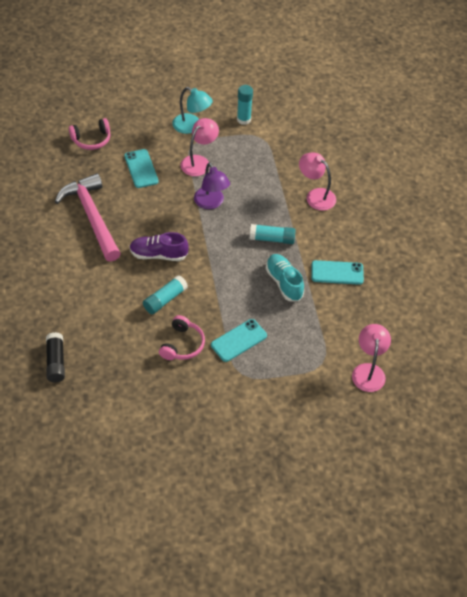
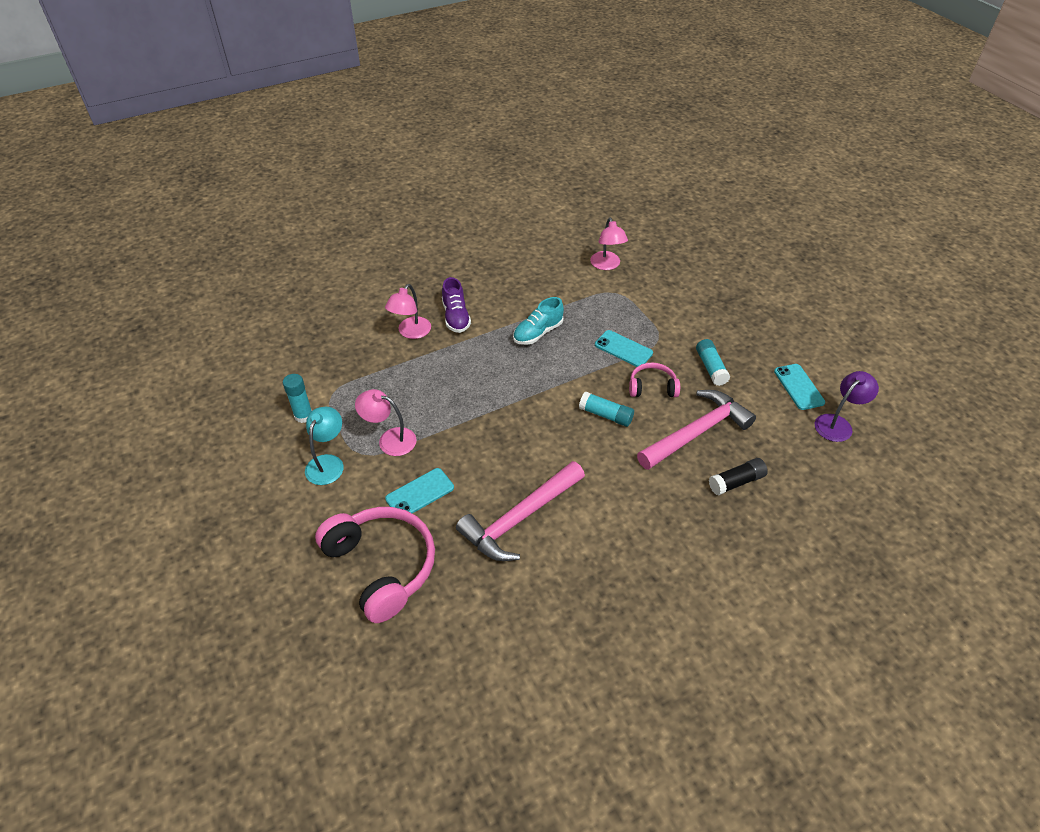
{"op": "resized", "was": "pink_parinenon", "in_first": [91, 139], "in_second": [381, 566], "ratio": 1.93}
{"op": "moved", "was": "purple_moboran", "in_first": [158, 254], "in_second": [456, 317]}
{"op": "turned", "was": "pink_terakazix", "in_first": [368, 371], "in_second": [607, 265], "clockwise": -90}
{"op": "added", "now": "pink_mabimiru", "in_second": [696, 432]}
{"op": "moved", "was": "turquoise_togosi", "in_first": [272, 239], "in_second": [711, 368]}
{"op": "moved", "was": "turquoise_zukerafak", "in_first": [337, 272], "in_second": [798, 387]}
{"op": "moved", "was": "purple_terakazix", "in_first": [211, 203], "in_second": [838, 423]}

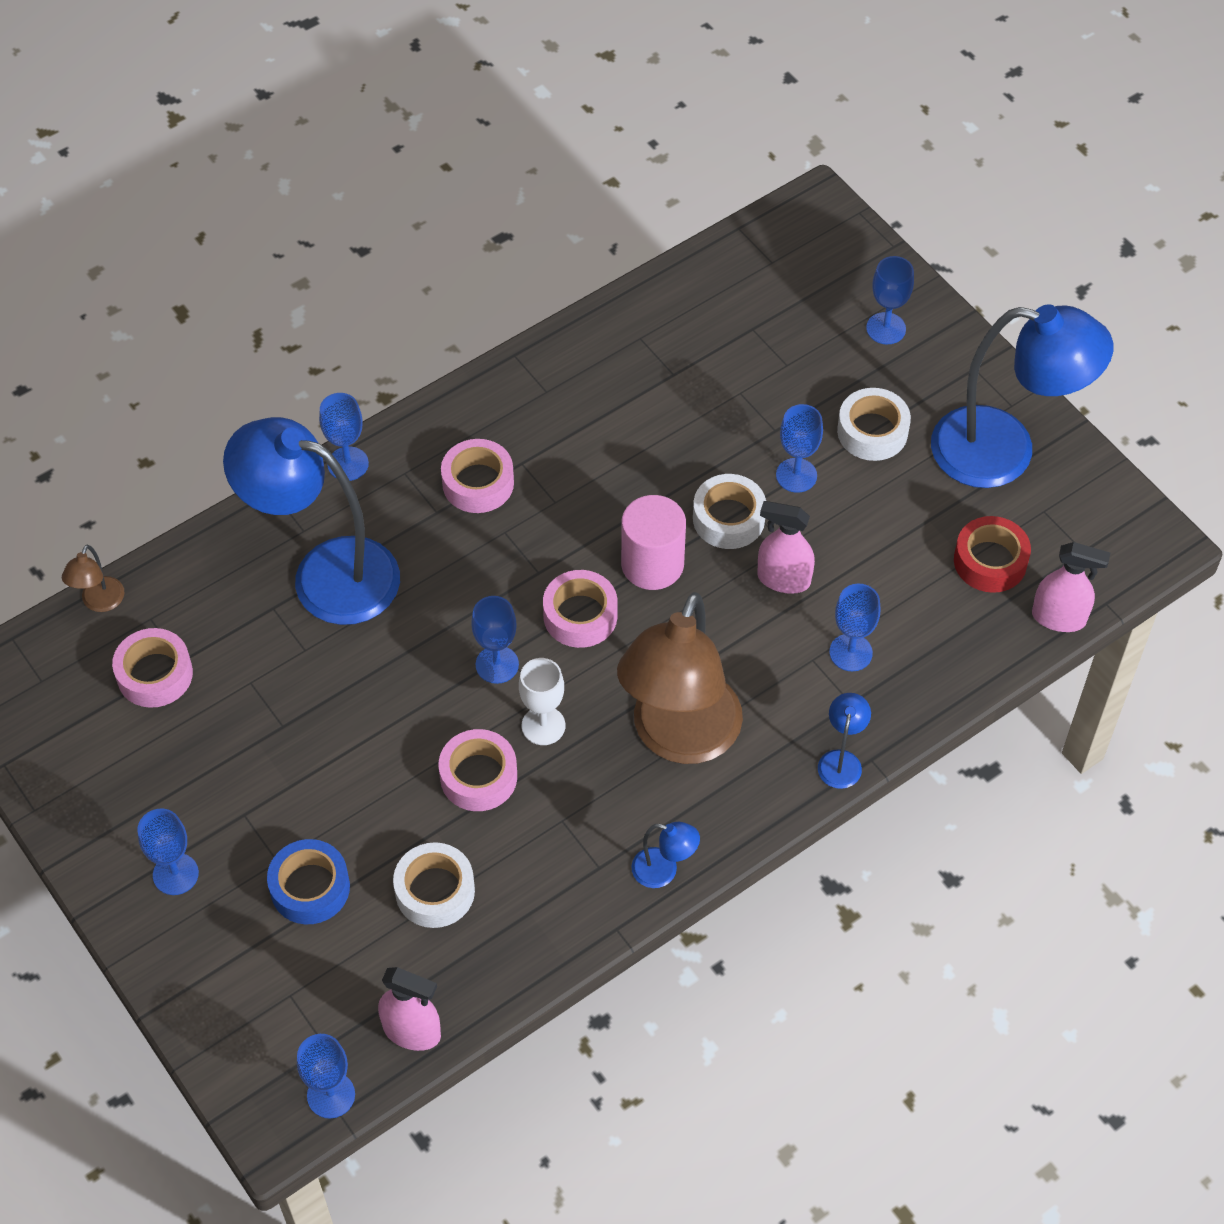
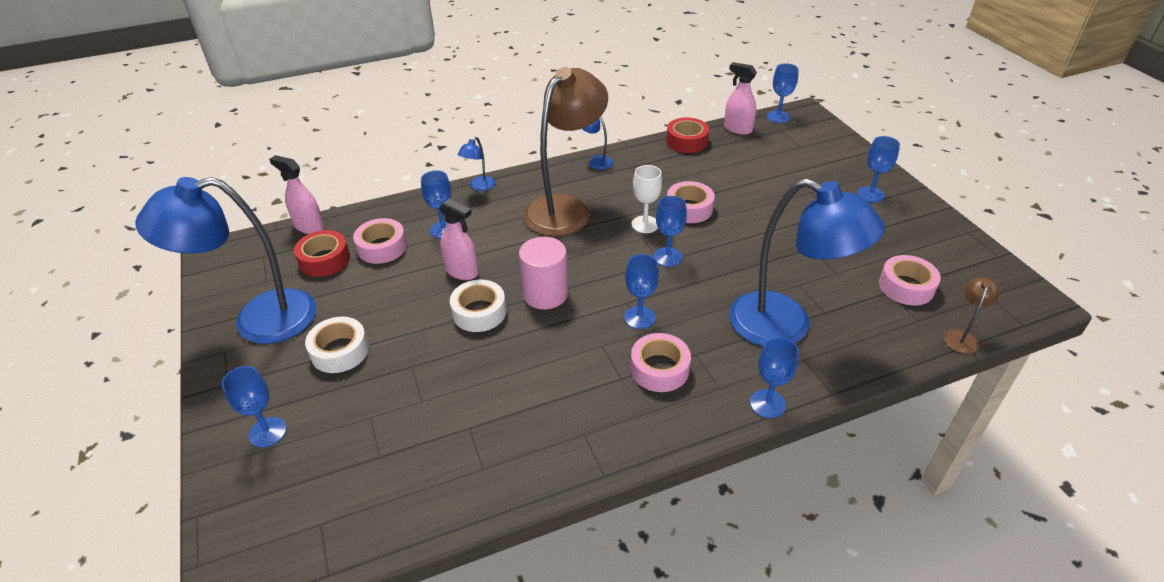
{"op": "turned", "was": "blue_terakazix", "in_first": [1004, 452], "in_second": [258, 320], "clockwise": -45}
{"op": "moved", "was": "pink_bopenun", "in_first": [580, 615], "in_second": [382, 247]}
{"op": "moved", "was": "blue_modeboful", "in_first": [796, 475], "in_second": [639, 317]}
{"op": "added", "now": "red_bopenun", "in_second": [686, 141]}
{"op": "removed", "was": "blue_bopenun", "in_first": [310, 888]}
{"op": "removed", "was": "white_bopenun", "in_first": [435, 891]}

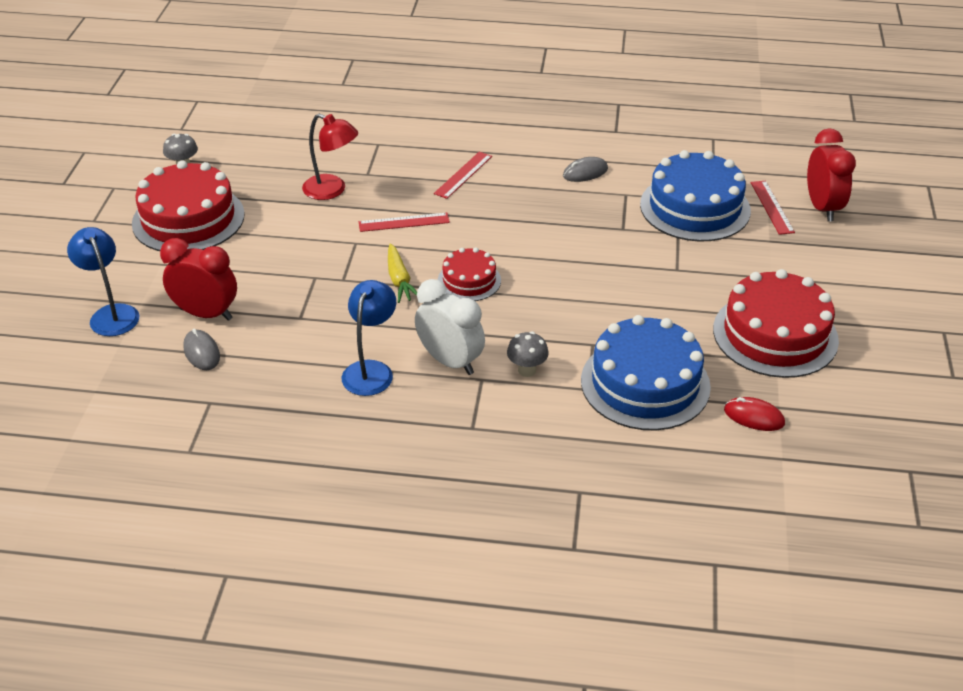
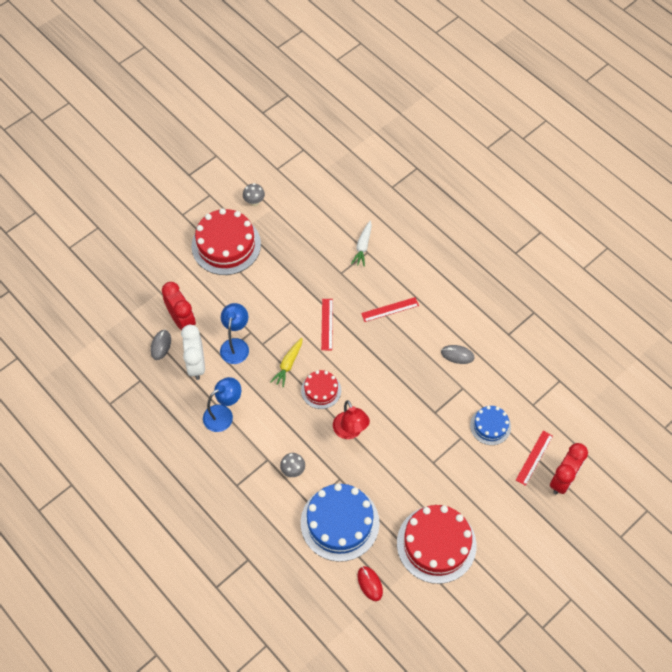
{"op": "moved", "was": "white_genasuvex", "in_first": [450, 361], "in_second": [196, 364]}
{"op": "moved", "was": "blue_terakazix", "in_first": [111, 314], "in_second": [236, 345]}
{"op": "turned", "was": "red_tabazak", "in_first": [404, 222], "in_second": [327, 324], "clockwise": 60}
{"op": "moved", "was": "red_terakazix", "in_first": [332, 190], "in_second": [350, 431]}
{"op": "added", "now": "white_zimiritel", "in_second": [363, 246]}
{"op": "resized", "was": "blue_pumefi", "in_first": [695, 207], "in_second": [490, 426], "ratio": 0.54}

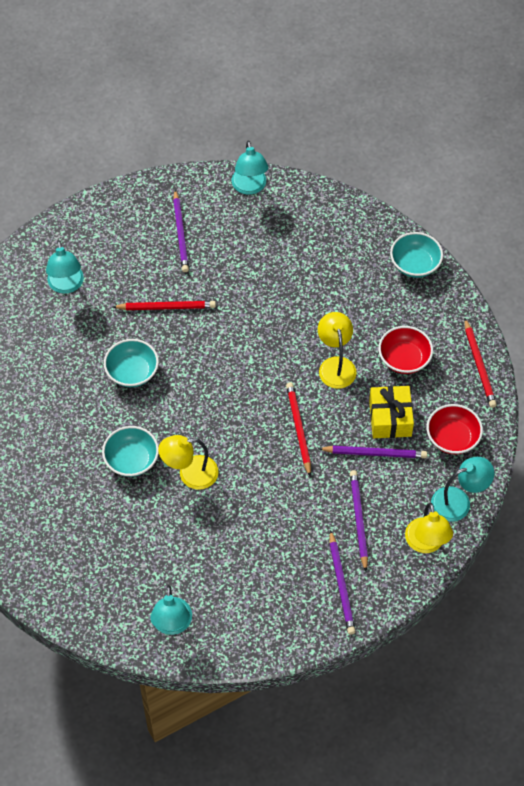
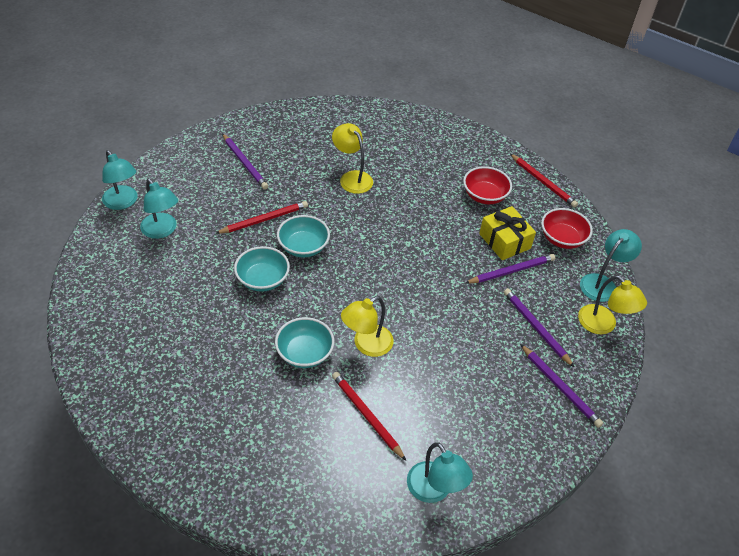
{"op": "moved", "was": "turquoise_terakazix", "in_first": [250, 187], "in_second": [123, 202]}
{"op": "moved", "was": "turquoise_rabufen", "in_first": [415, 264], "in_second": [303, 247]}
{"op": "moved", "was": "yellow_terakazix", "in_first": [335, 365], "in_second": [352, 178]}
{"op": "moved", "was": "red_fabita", "in_first": [298, 429], "in_second": [366, 415]}

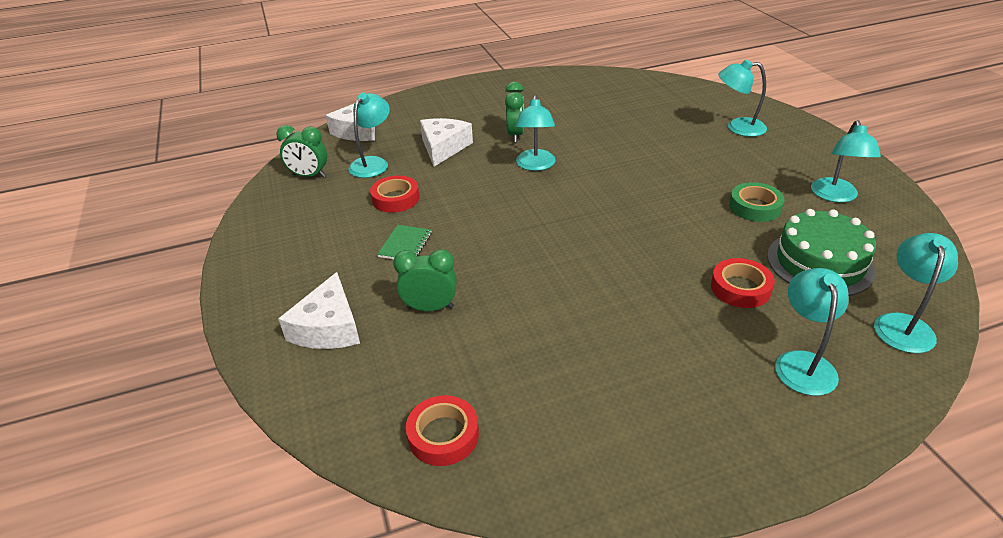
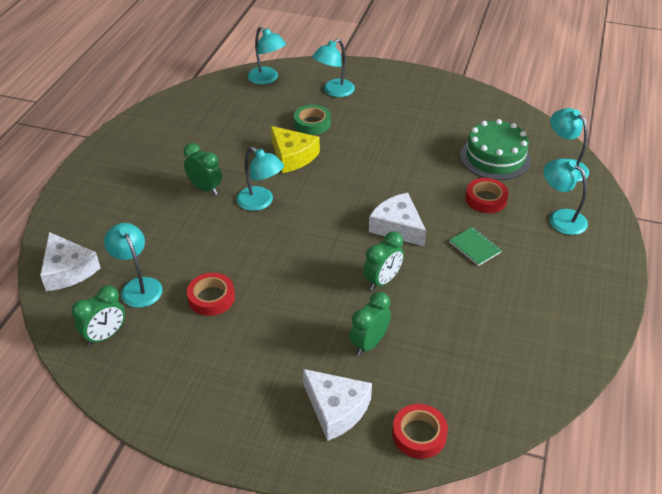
{"op": "moved", "was": "turquoise_terakazix", "in_first": [835, 196], "in_second": [267, 79]}
{"op": "added", "now": "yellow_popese", "in_second": [292, 156]}
{"op": "moved", "was": "green_bopenun", "in_first": [755, 207], "in_second": [312, 123]}
{"op": "added", "now": "green_genasuvex", "in_second": [382, 281]}
{"op": "moved", "was": "white_popese", "in_first": [443, 148], "in_second": [397, 227]}
{"op": "moved", "was": "red_bopenun", "in_first": [443, 435], "in_second": [419, 434]}
{"op": "moved", "was": "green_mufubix", "in_first": [405, 245], "in_second": [475, 247]}

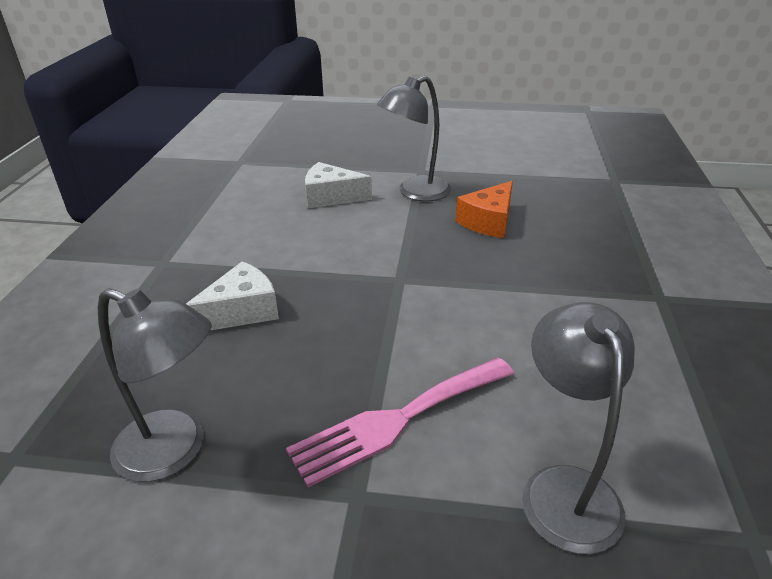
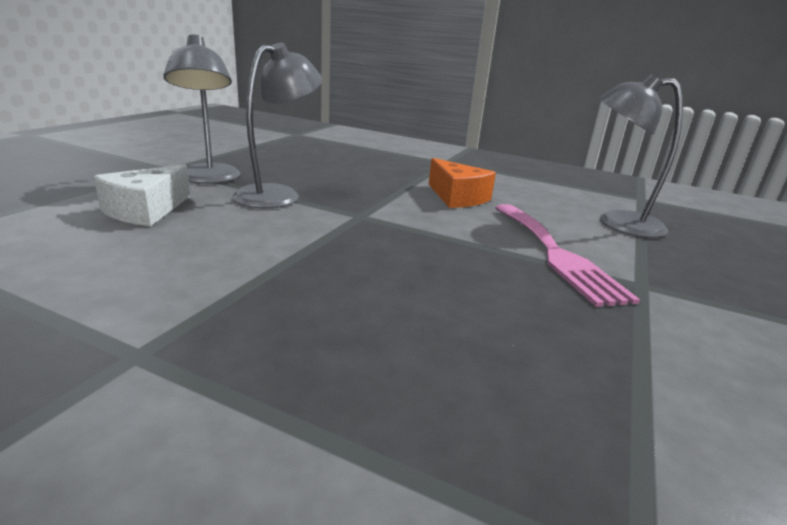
{"op": "moved", "was": "grey_terakazix", "in_first": [175, 451], "in_second": [278, 194]}
{"op": "moved", "was": "orange_popese", "in_first": [489, 221], "in_second": [457, 197]}
{"op": "removed", "was": "white_popese", "in_first": [241, 311]}

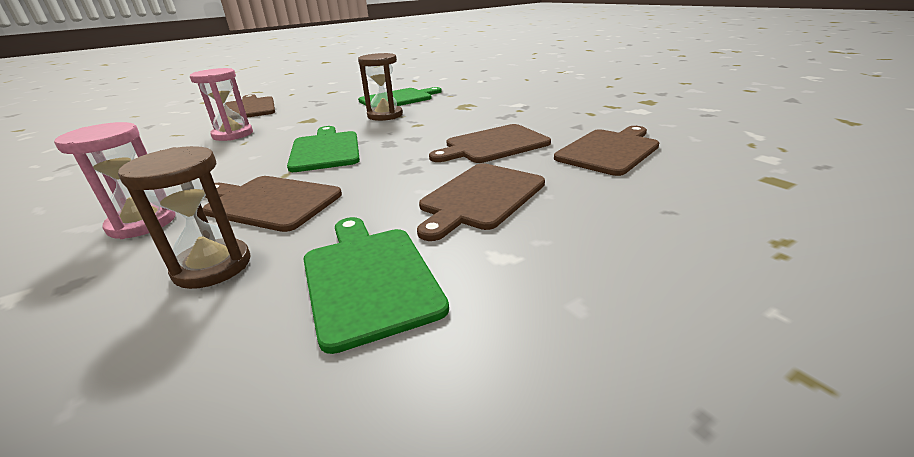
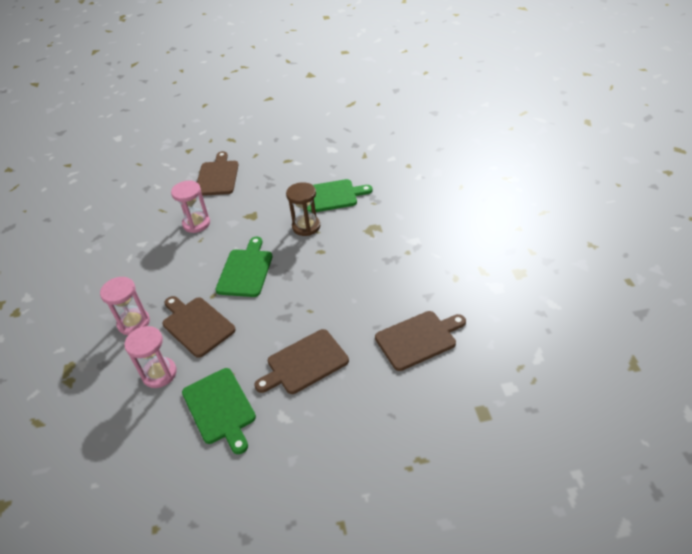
{"op": "recoloured", "was": "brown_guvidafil", "now": "pink_guvidafil", "in_first": [212, 266], "in_second": [159, 373]}
{"op": "turned", "was": "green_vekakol", "in_first": [369, 278], "in_second": [220, 408], "clockwise": 150}
{"op": "removed", "was": "brown_vekakol", "in_first": [493, 145]}

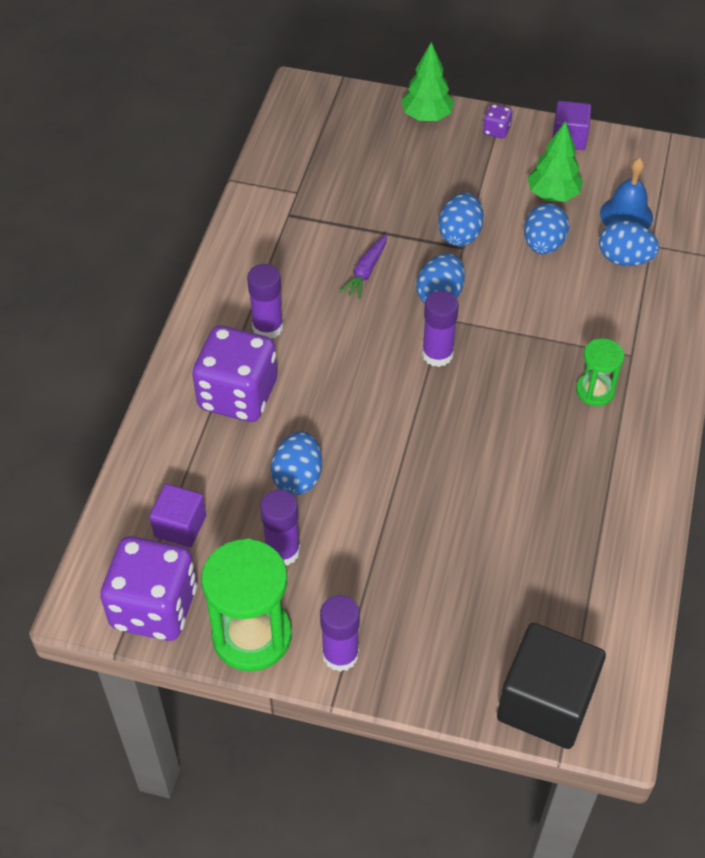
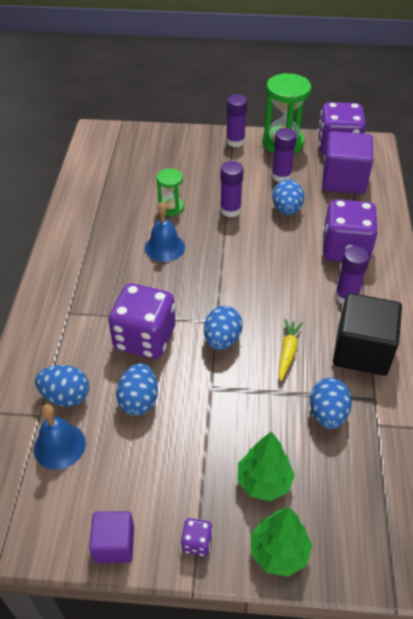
{"op": "added", "now": "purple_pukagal", "in_second": [144, 338]}
{"op": "added", "now": "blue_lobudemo", "in_second": [164, 247]}
{"op": "moved", "was": "green_guvidafil", "in_first": [595, 391], "in_second": [171, 207]}
{"op": "moved", "was": "purple_togosi", "in_first": [437, 354], "in_second": [230, 210]}
{"op": "moved", "was": "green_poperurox", "in_first": [553, 195], "in_second": [264, 481]}
{"op": "recoloured", "was": "purple_zimiritel", "now": "yellow_zimiritel", "in_first": [366, 271], "in_second": [287, 352]}
{"op": "moved", "was": "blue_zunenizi", "in_first": [460, 235], "in_second": [327, 414]}
{"op": "resized", "was": "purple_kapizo", "in_first": [180, 526], "in_second": [343, 180], "ratio": 1.76}
{"op": "moved", "was": "black_kapizo", "in_first": [545, 702], "in_second": [362, 351]}

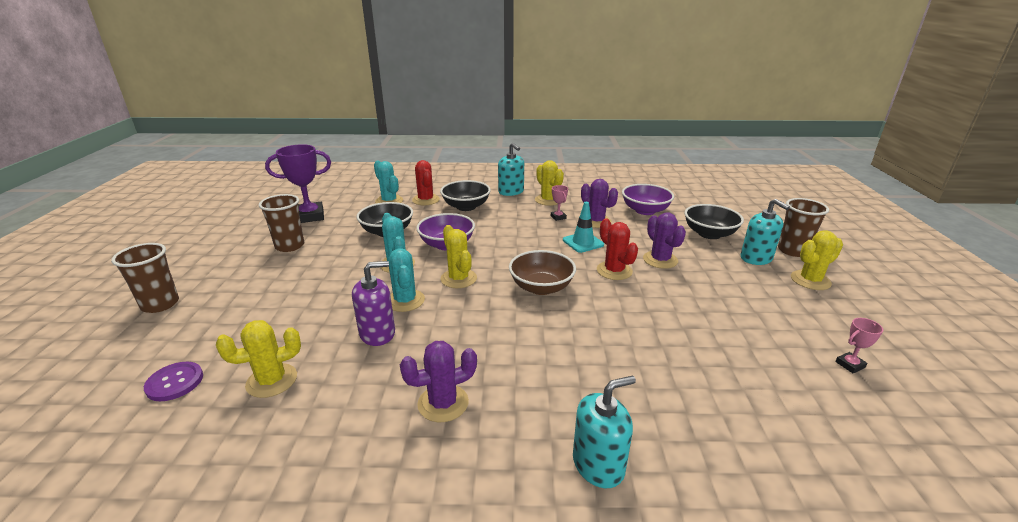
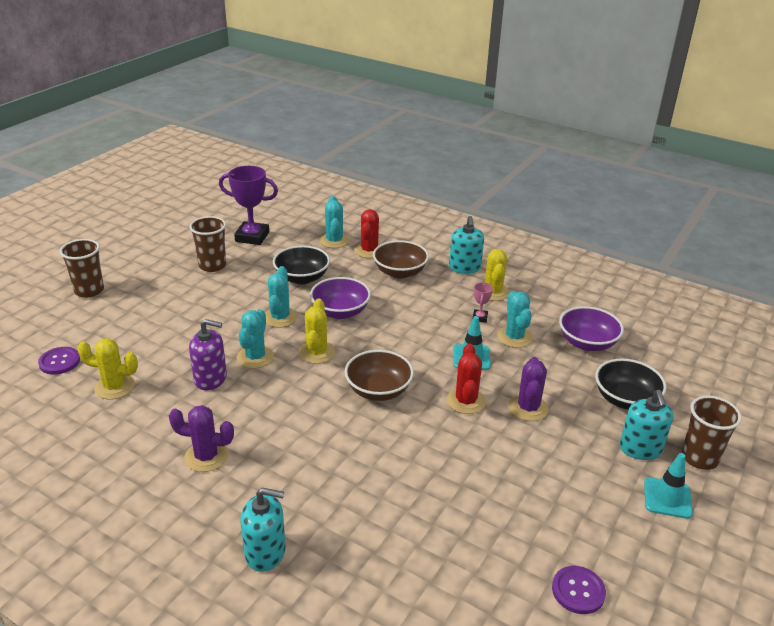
{"op": "recoloured", "was": "black_rabufen", "now": "brown_rabufen", "in_first": [466, 207], "in_second": [400, 272]}
{"op": "recoloured", "was": "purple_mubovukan", "now": "turquoise_mubovukan", "in_first": [596, 221], "in_second": [514, 337]}
{"op": "replaced", "was": "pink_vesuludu", "now": "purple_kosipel", "in_first": [850, 365], "in_second": [578, 591]}
{"op": "replaced", "was": "yellow_mubovukan", "now": "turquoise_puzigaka", "in_first": [810, 280], "in_second": [667, 498]}

